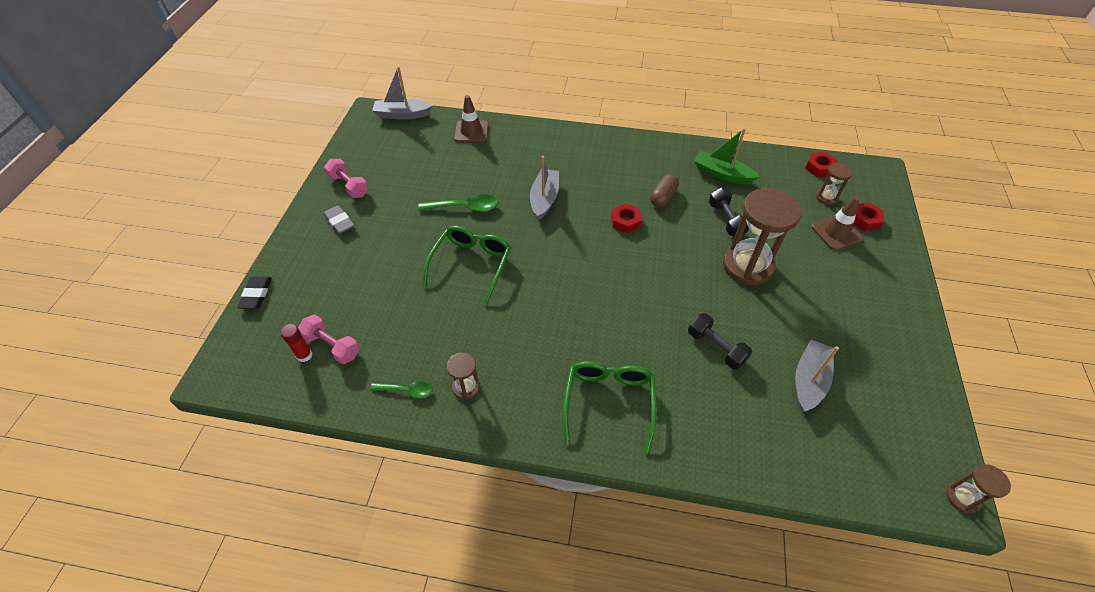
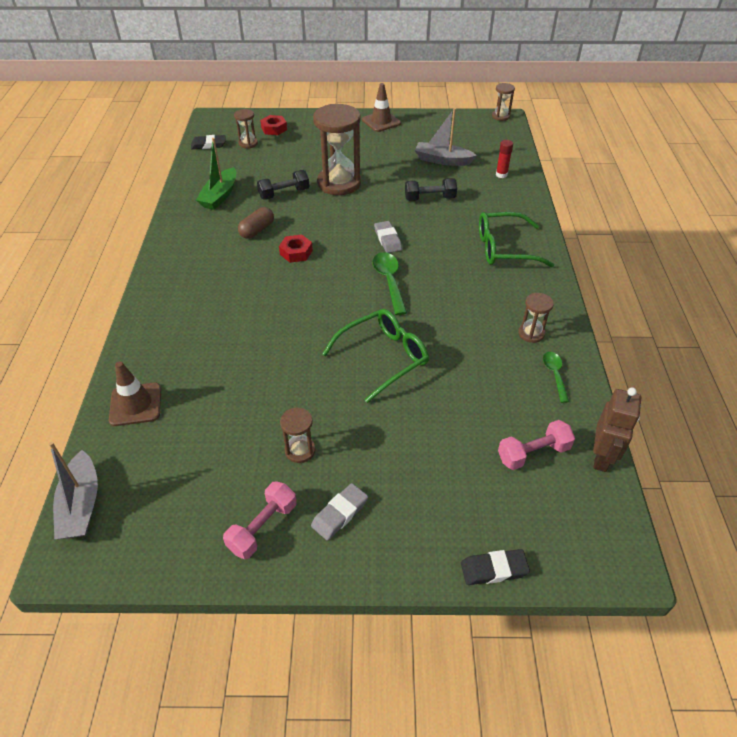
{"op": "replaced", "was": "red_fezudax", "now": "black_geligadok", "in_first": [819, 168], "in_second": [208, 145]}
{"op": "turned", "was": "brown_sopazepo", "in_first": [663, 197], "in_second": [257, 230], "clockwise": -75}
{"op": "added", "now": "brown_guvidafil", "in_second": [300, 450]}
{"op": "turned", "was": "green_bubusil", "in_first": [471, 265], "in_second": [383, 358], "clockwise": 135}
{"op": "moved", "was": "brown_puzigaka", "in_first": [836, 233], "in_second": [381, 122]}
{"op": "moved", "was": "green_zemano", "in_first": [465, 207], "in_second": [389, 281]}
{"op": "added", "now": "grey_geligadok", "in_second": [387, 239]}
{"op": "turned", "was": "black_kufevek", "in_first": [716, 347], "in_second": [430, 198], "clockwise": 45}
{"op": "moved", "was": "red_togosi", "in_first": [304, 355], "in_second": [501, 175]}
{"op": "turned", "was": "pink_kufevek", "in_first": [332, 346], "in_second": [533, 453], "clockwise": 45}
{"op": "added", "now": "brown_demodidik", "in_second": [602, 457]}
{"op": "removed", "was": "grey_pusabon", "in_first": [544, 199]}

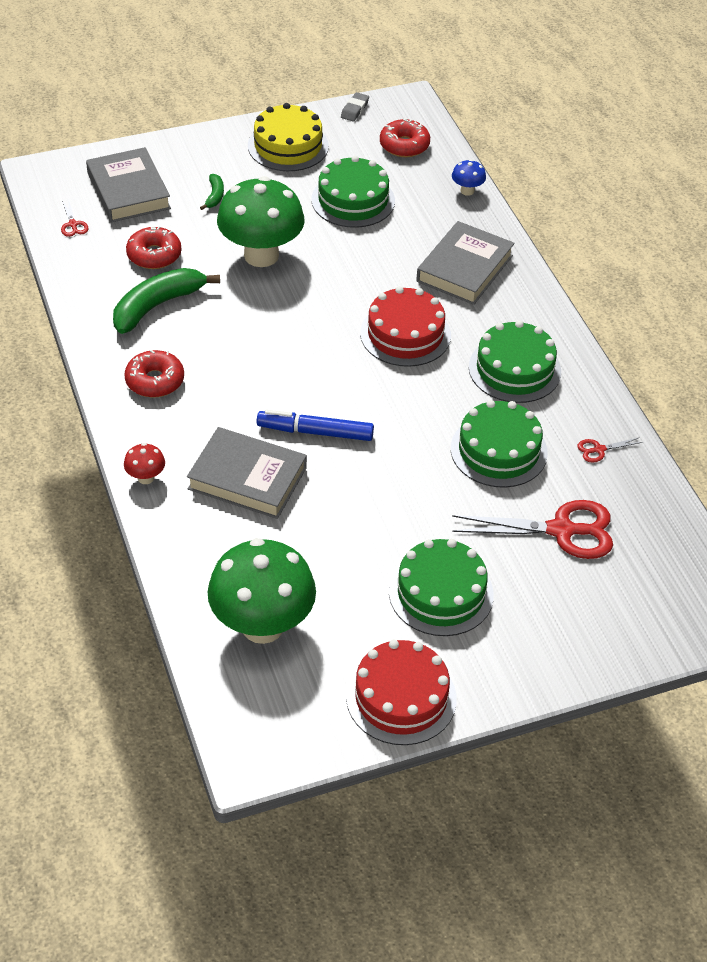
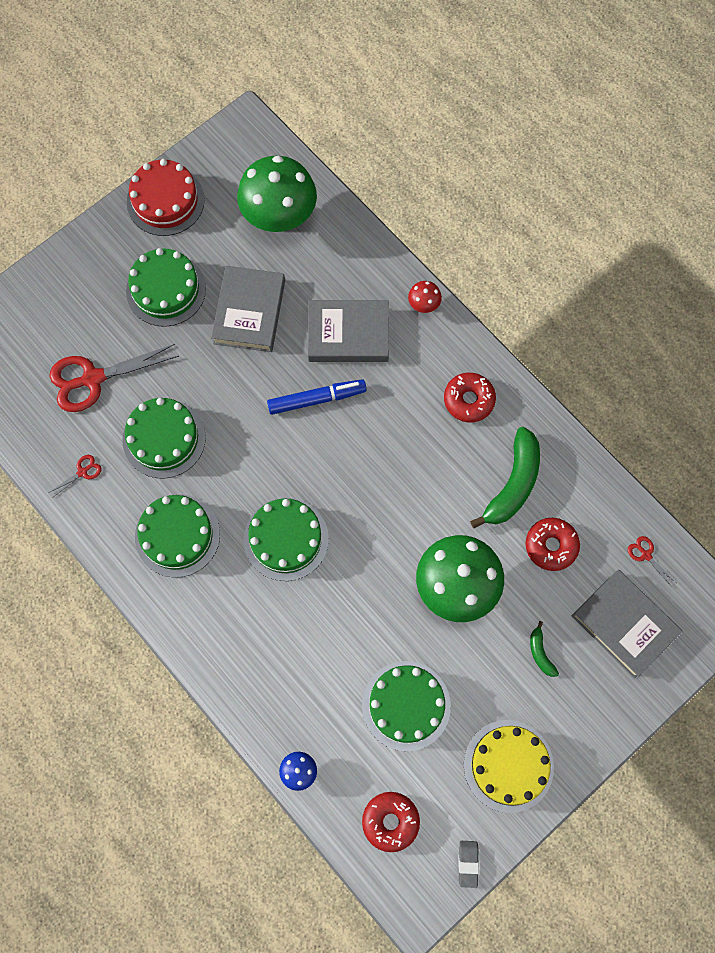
{"op": "moved", "was": "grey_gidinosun", "in_first": [464, 268], "in_second": [249, 312]}
{"op": "recoloured", "was": "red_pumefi", "now": "green_pumefi", "in_first": [405, 334], "in_second": [286, 539]}

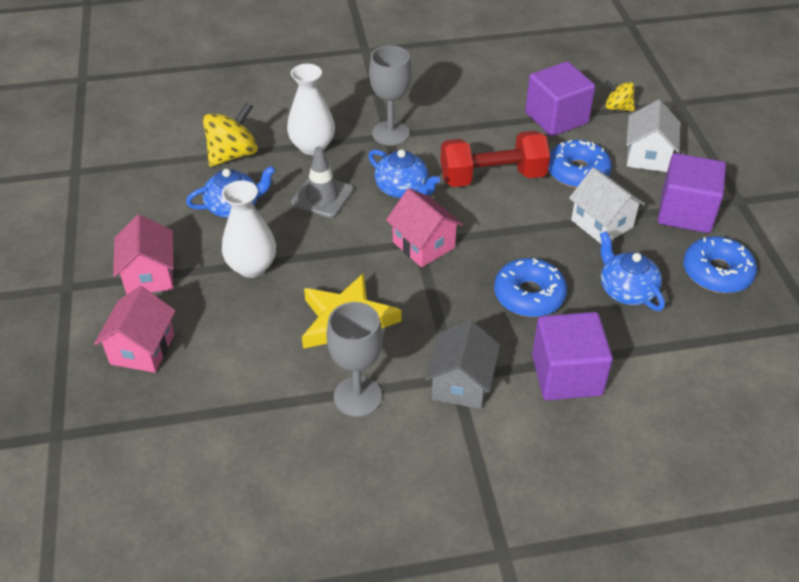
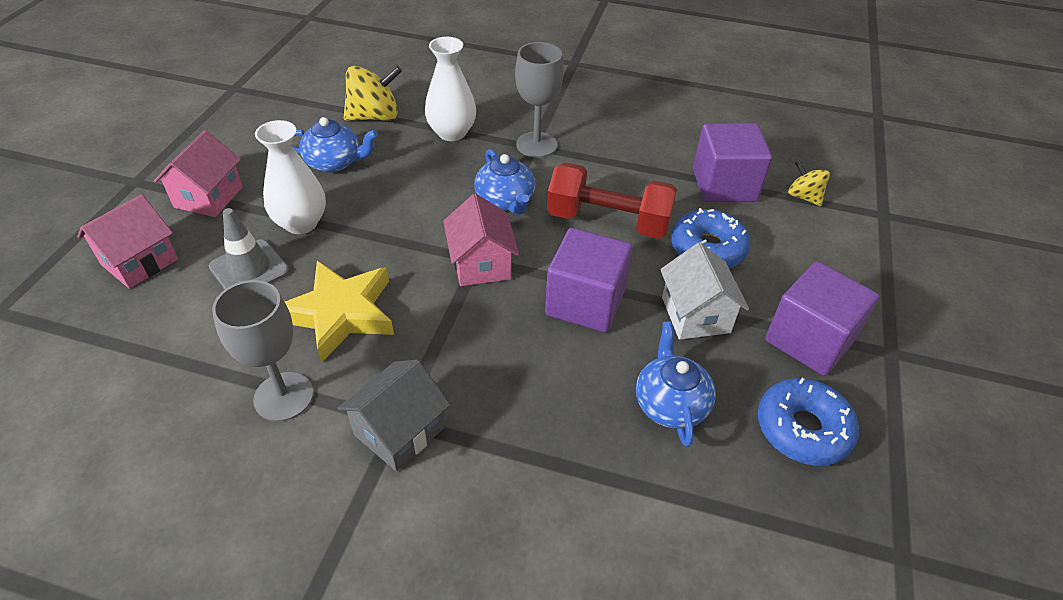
{"op": "moved", "was": "grey_puzigaka", "in_first": [322, 196], "in_second": [249, 269]}
{"op": "moved", "was": "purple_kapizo", "in_first": [566, 375], "in_second": [585, 302]}
{"op": "removed", "was": "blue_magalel", "in_first": [529, 295]}
{"op": "removed", "was": "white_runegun", "in_first": [647, 156]}

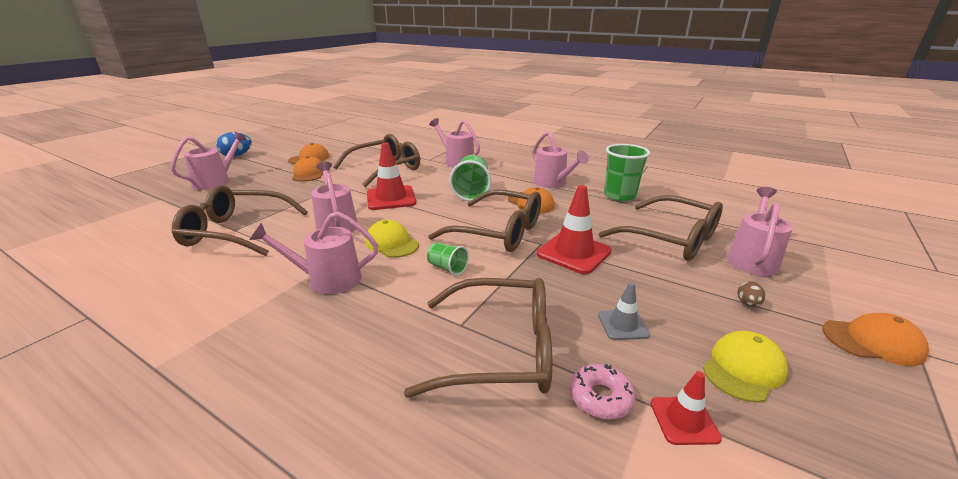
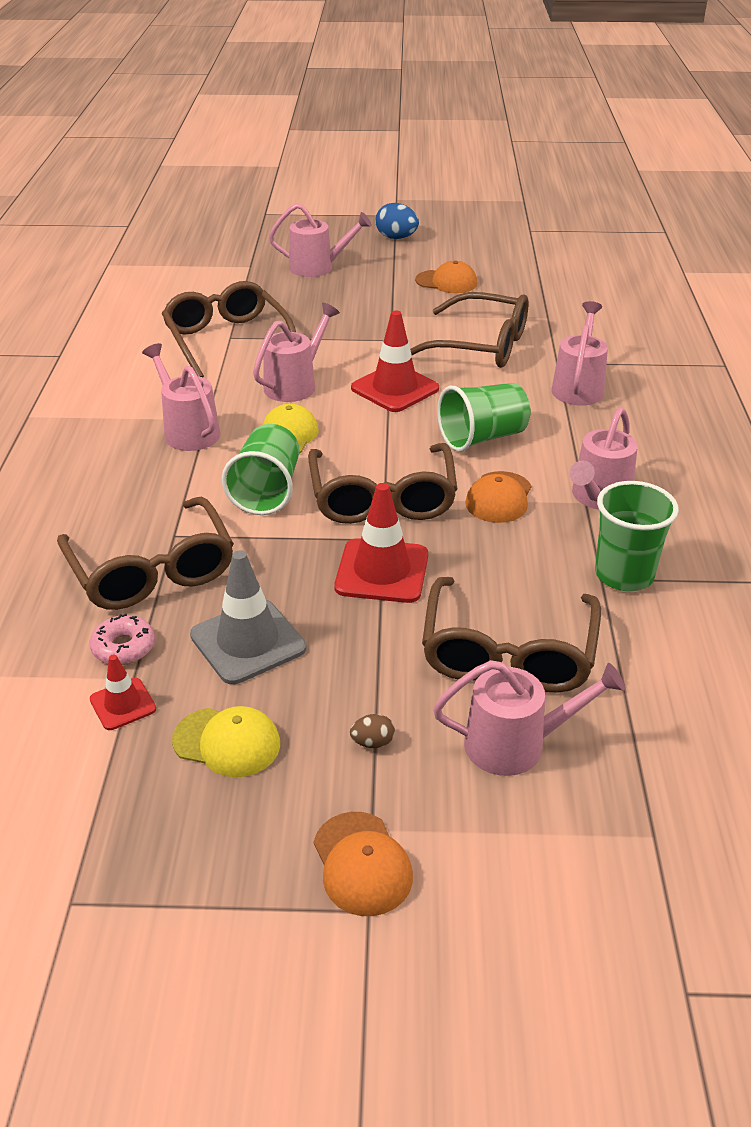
{"op": "resized", "was": "grey_puzigaka", "in_first": [623, 325], "in_second": [248, 642], "ratio": 1.81}
{"op": "resized", "was": "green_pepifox", "in_first": [447, 268], "in_second": [267, 491], "ratio": 1.88}
{"op": "removed", "was": "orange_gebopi", "in_first": [309, 173]}

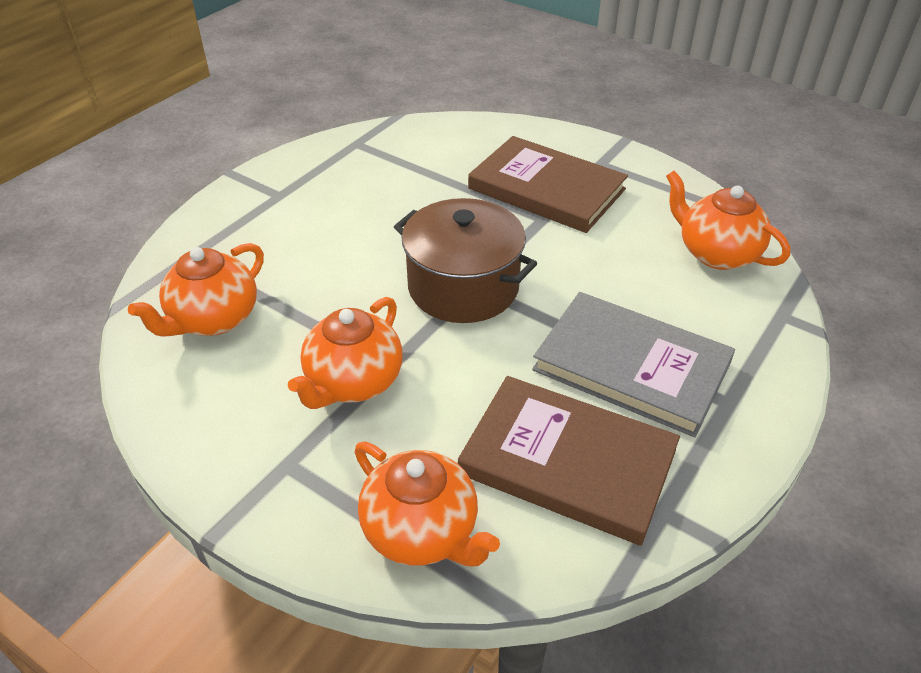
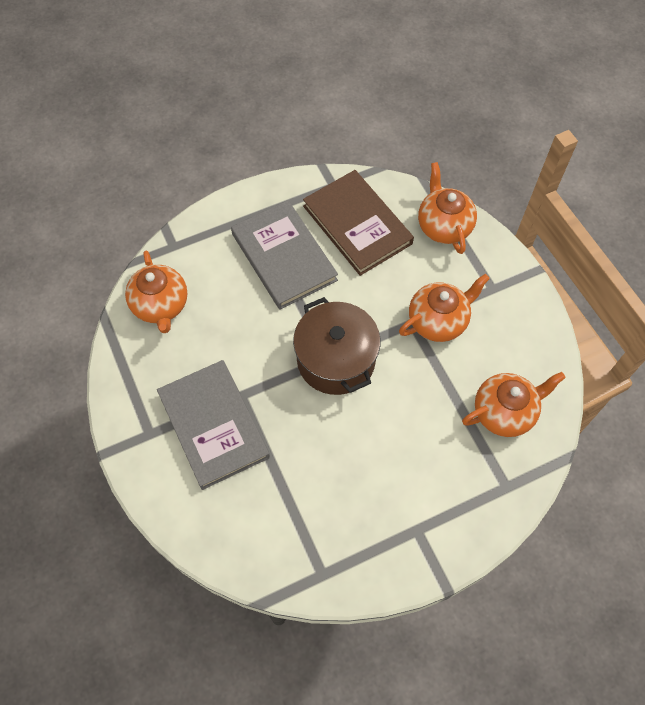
{"op": "recoloured", "was": "brown_gidinosun", "now": "grey_gidinosun", "in_first": [546, 189], "in_second": [213, 425]}

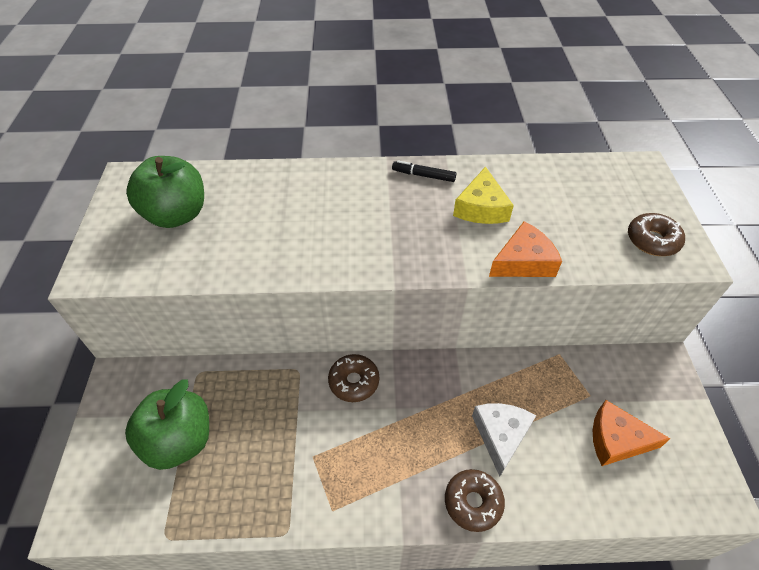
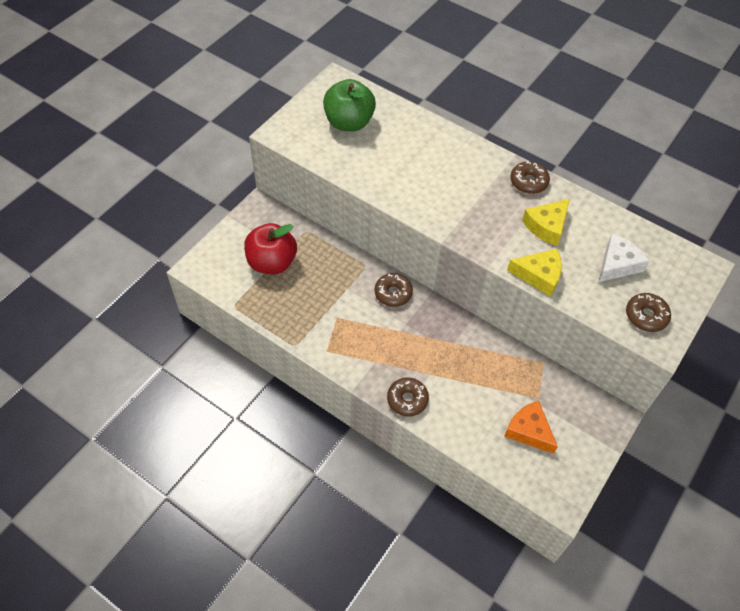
{"op": "recoloured", "was": "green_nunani", "now": "red_nunani", "in_first": [179, 440], "in_second": [272, 262]}
{"op": "recoloured", "was": "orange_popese", "now": "yellow_popese", "in_first": [523, 262], "in_second": [539, 275]}
{"op": "replaced", "was": "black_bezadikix", "now": "brown_magalel", "in_first": [423, 175], "in_second": [528, 182]}
{"op": "moved", "was": "white_popese", "in_first": [500, 435], "in_second": [617, 264]}

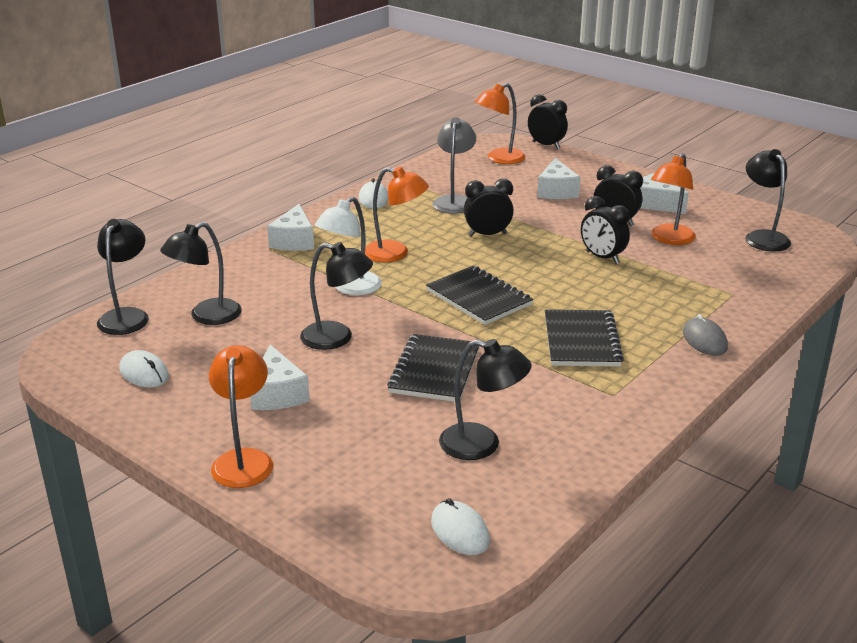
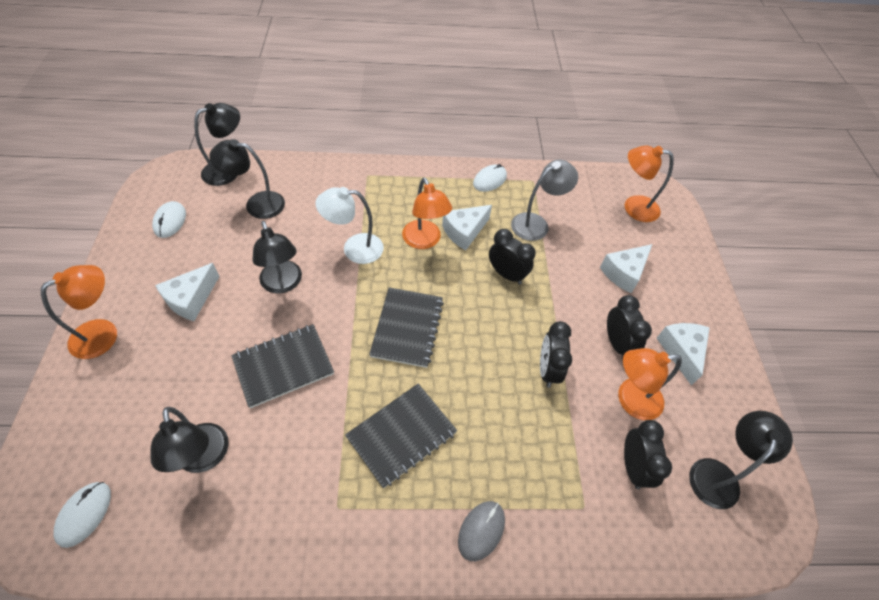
{"op": "moved", "was": "white_popese", "in_first": [294, 241], "in_second": [464, 232]}
{"op": "moved", "was": "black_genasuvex", "in_first": [546, 145], "in_second": [632, 466]}

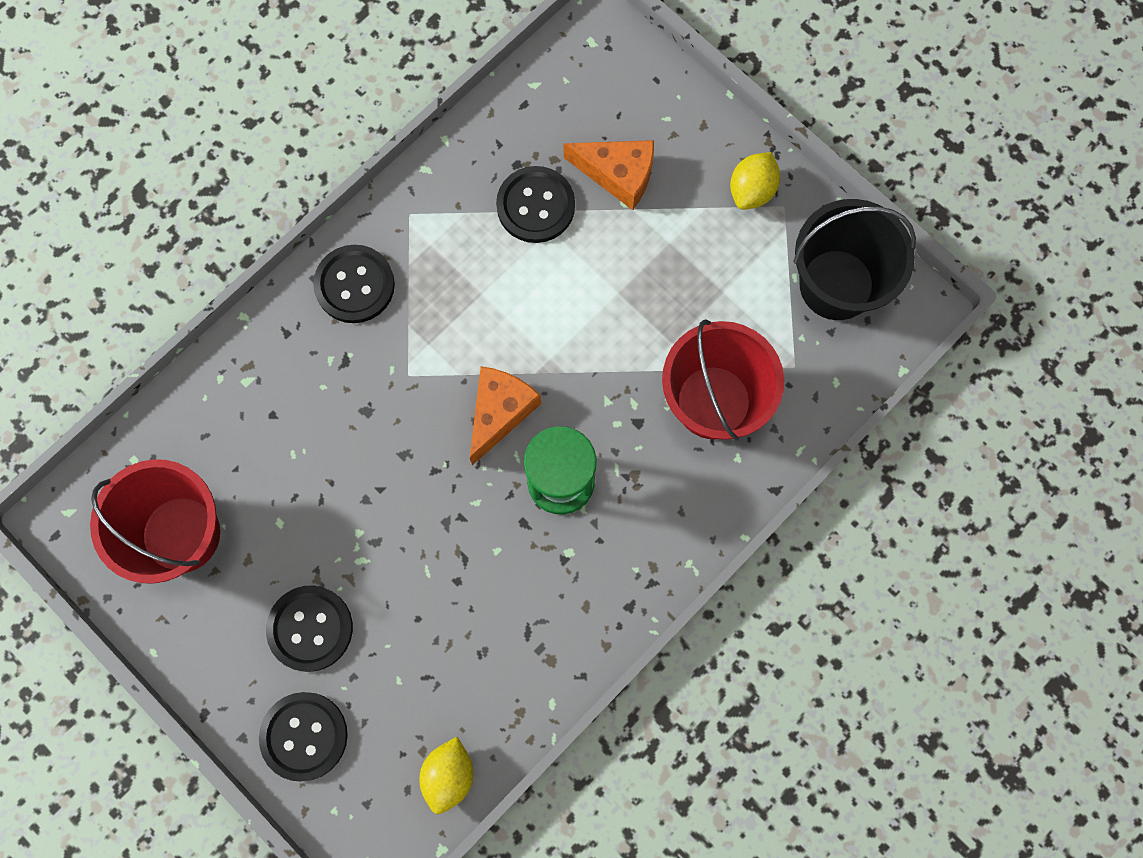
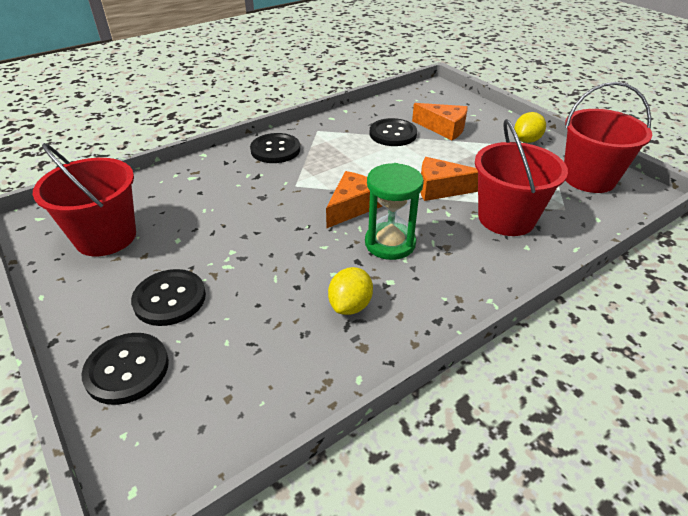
{"op": "moved", "was": "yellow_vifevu", "in_first": [449, 775], "in_second": [350, 305]}
{"op": "added", "now": "orange_popese", "in_second": [441, 189]}
{"op": "recoloured", "was": "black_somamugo", "now": "red_somamugo", "in_first": [836, 285], "in_second": [588, 178]}

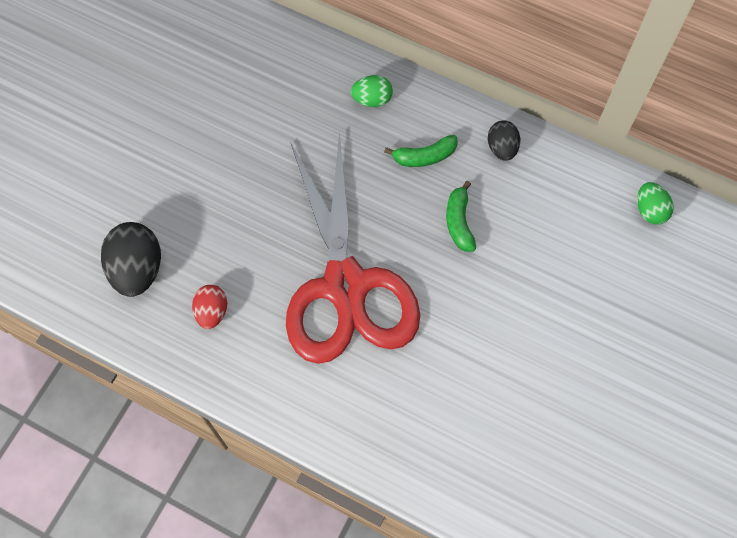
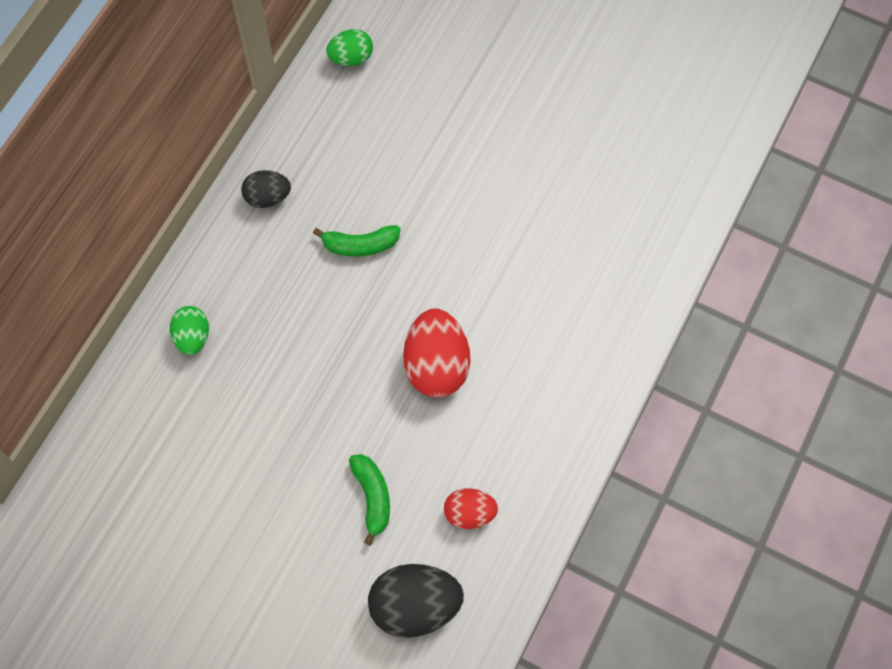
{"op": "moved", "was": "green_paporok", "in_first": [424, 156], "in_second": [372, 497]}
{"op": "replaced", "was": "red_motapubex", "now": "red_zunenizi", "in_first": [346, 285], "in_second": [436, 365]}

